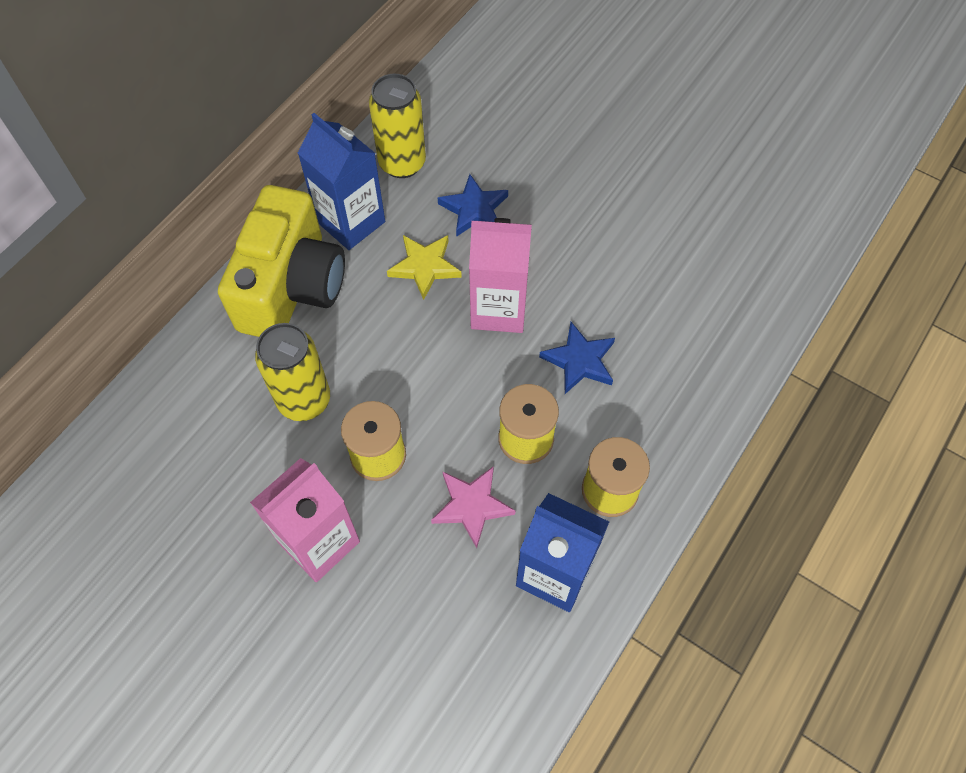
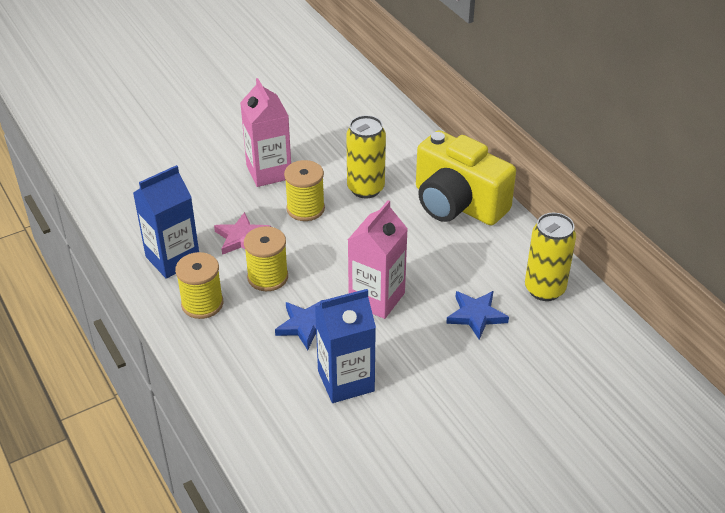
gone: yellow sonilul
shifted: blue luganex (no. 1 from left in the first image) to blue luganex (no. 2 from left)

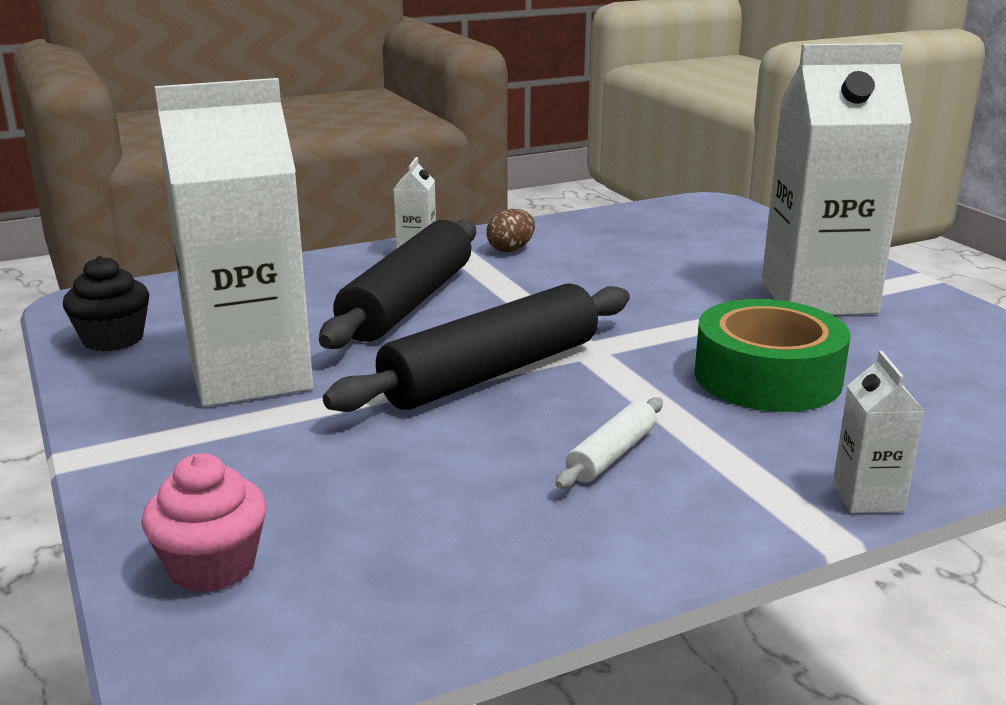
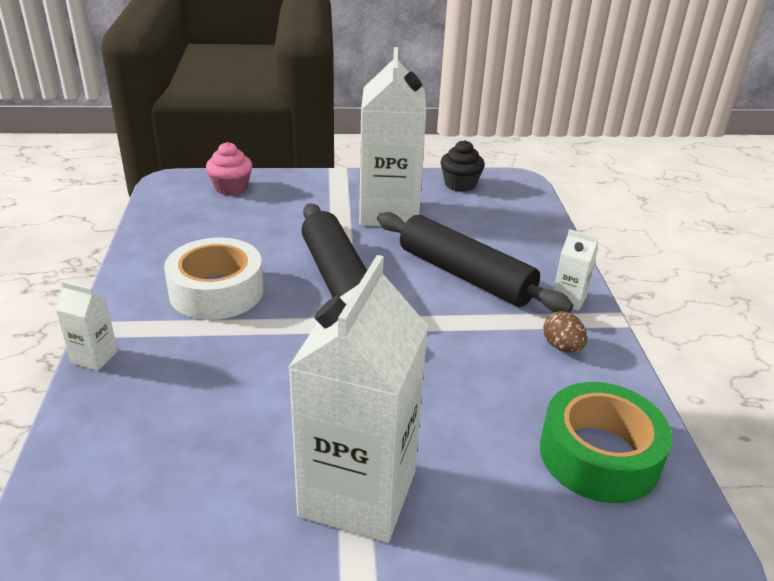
shifted: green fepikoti
swapped: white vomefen to white fepikoti

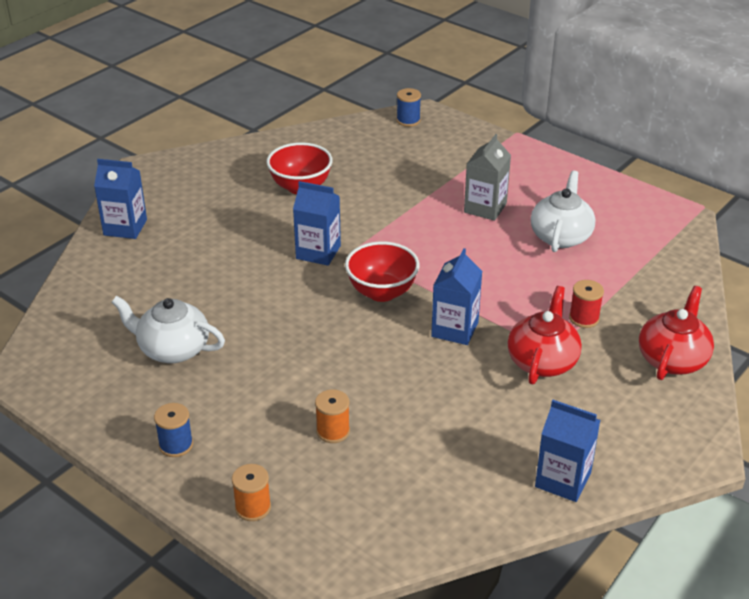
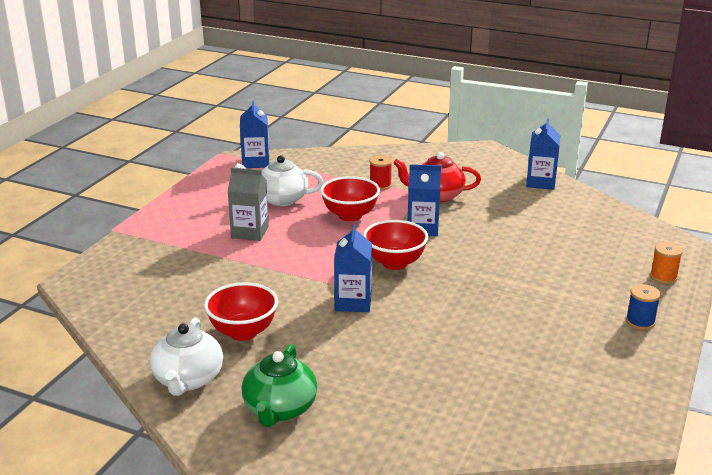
gone: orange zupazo (no. 2 from left); blue zupazo (no. 2 from left); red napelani (no. 2 from left)
new: green napelani; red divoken (no. 2 from left)
shifted: white napelani (no. 1 from left); blue luganex (no. 1 from left)

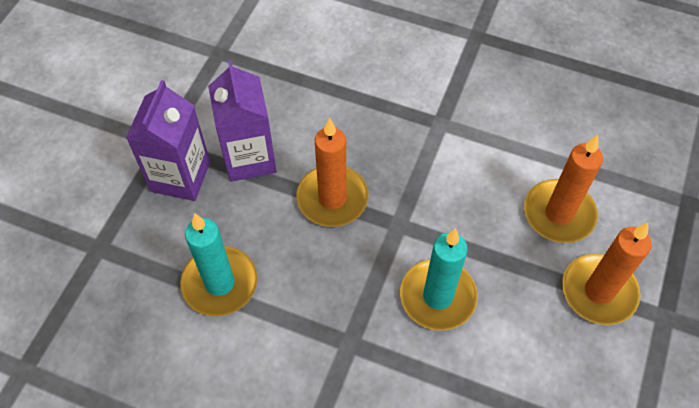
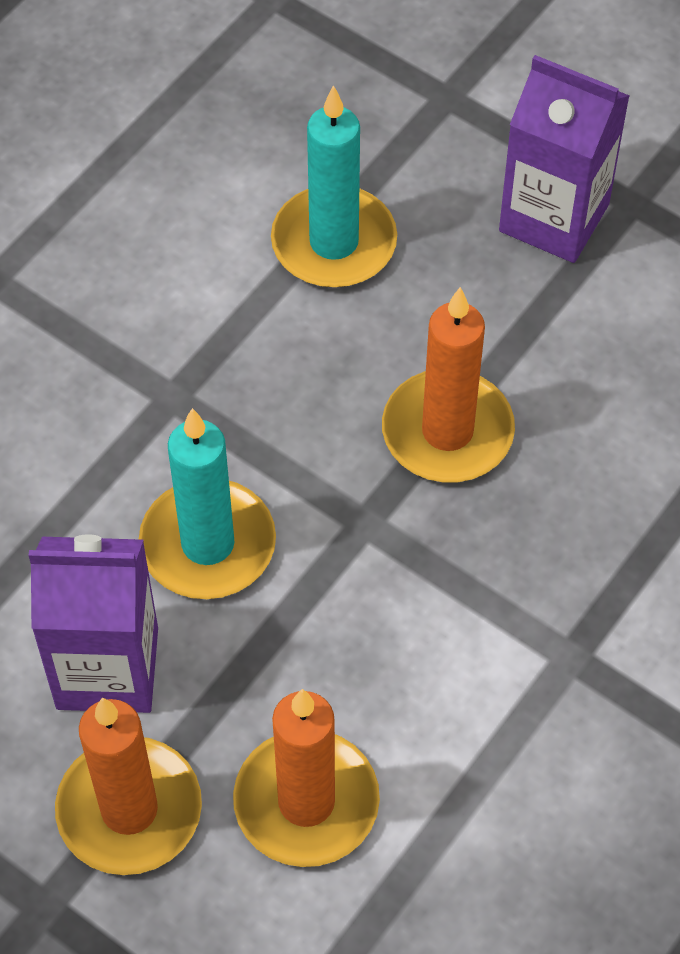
shifted: purple luganex (no. 2 from left in the first image) to purple luganex (no. 1 from left)

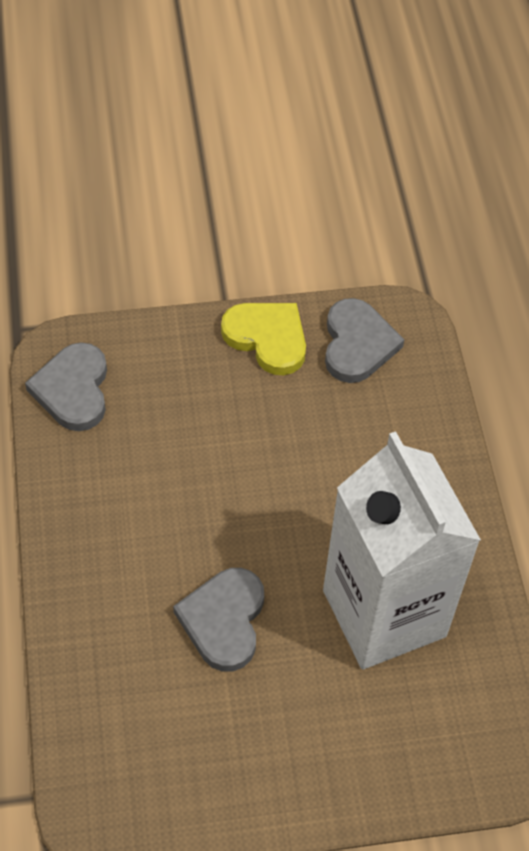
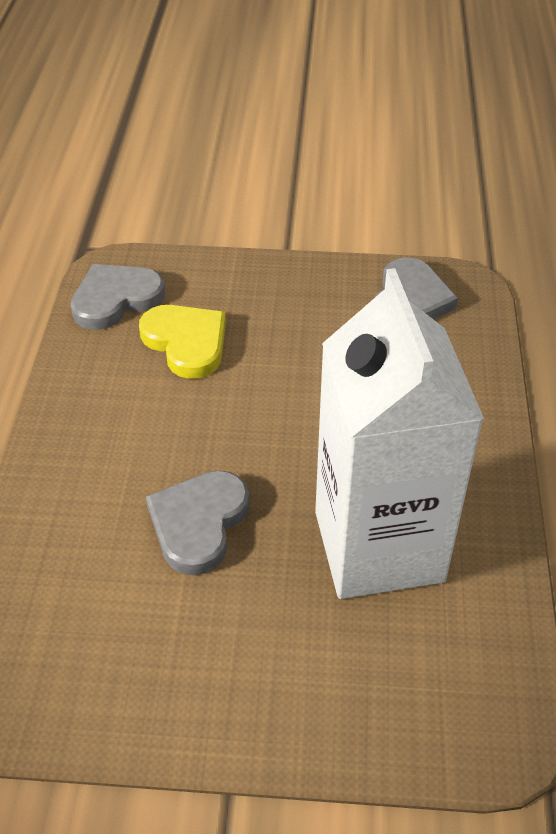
shifted: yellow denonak
rotated: grey denonak (no. 1 from left) 45 degrees clockwise

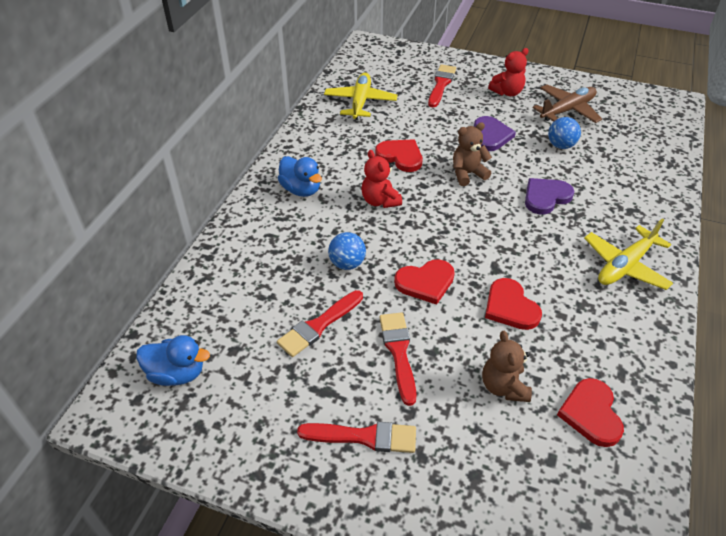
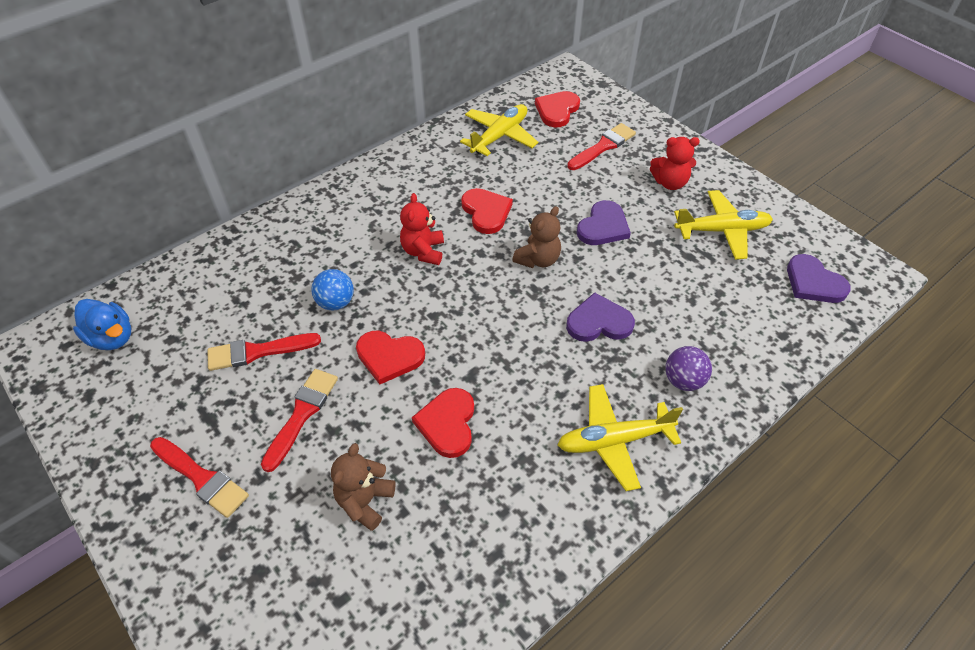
gone: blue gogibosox (no. 2 from left); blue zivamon (no. 2 from left)
new: purple zivamon; purple denonak (no. 3 from left)
shifted: red denonak (no. 4 from left)
repainted: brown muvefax to yellow muvefax (no. 3 from left)
rotated: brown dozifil (no. 1 from left in the first image) 120 degrees clockwise

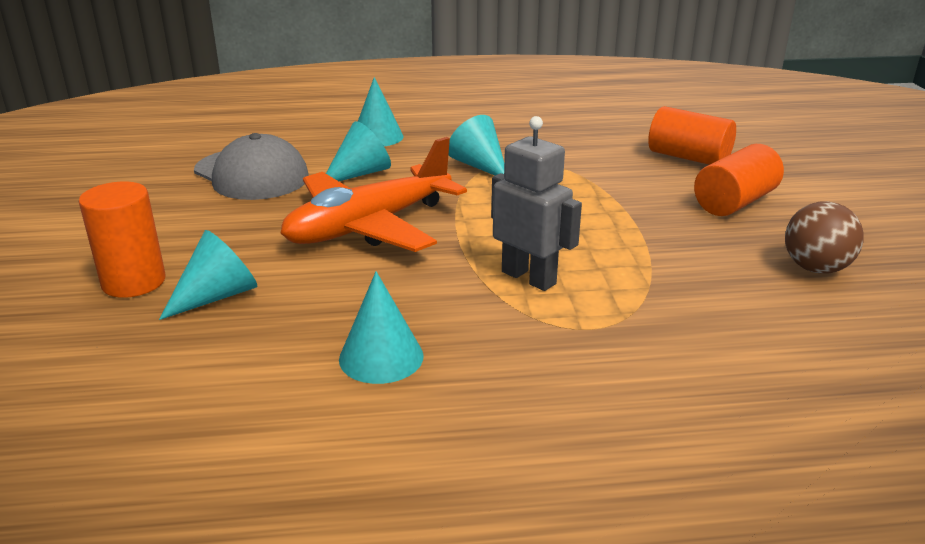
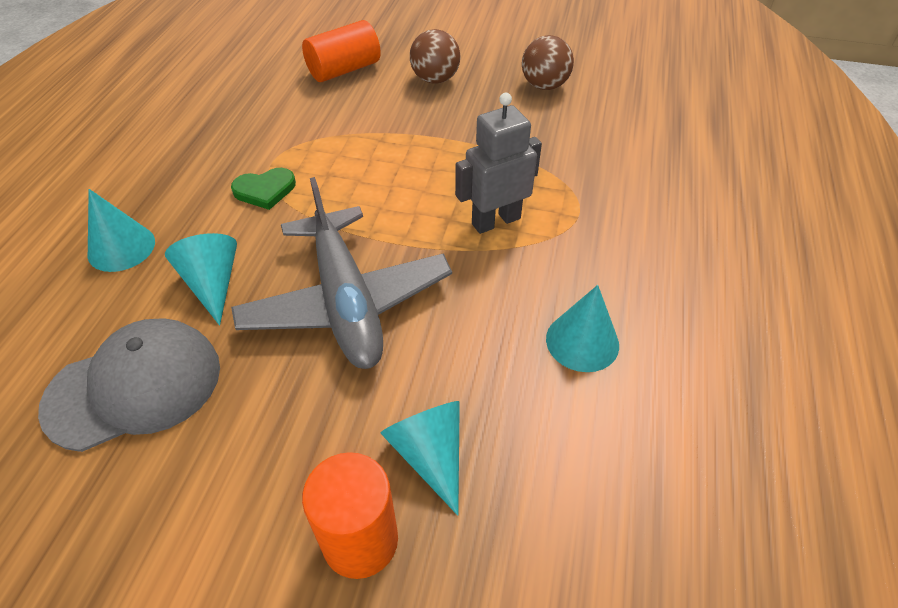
swapped: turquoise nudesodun (no. 5 from left) to green denonak; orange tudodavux (no. 3 from left) to brown zivamon (no. 1 from left)
repainted: orange muvefax to grey muvefax

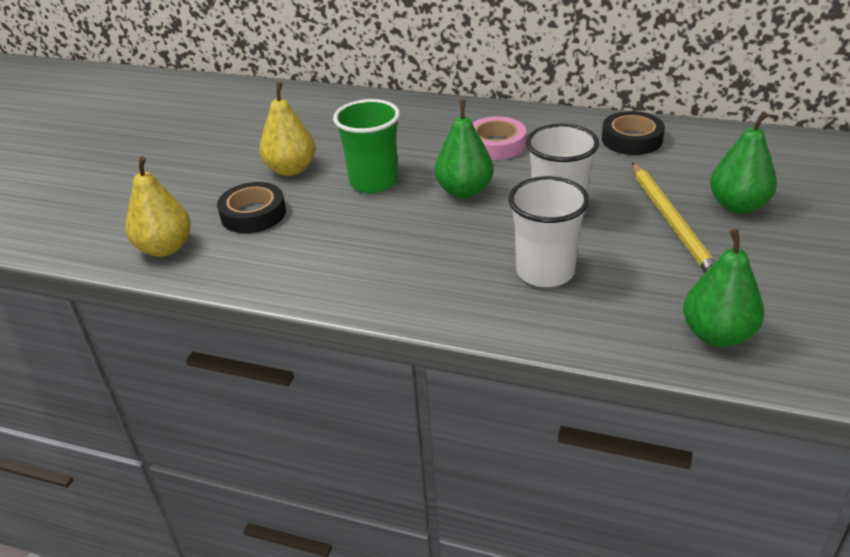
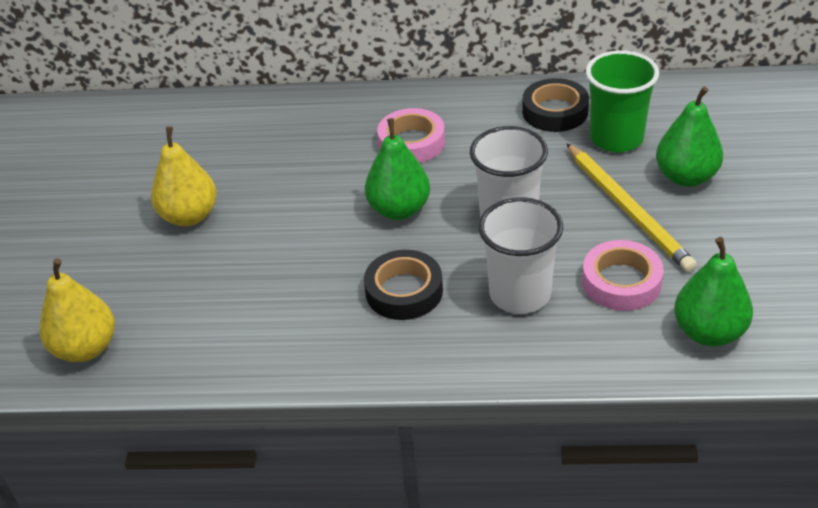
new: pink fepikoti (no. 2 from left)
shifted: black fepikoti (no. 1 from left); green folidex

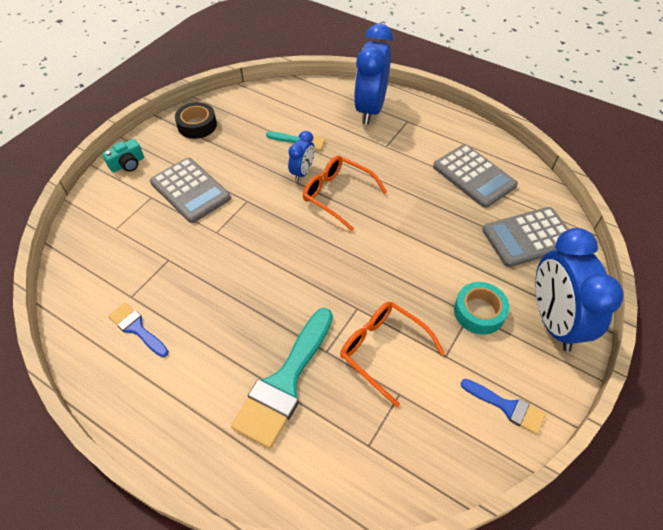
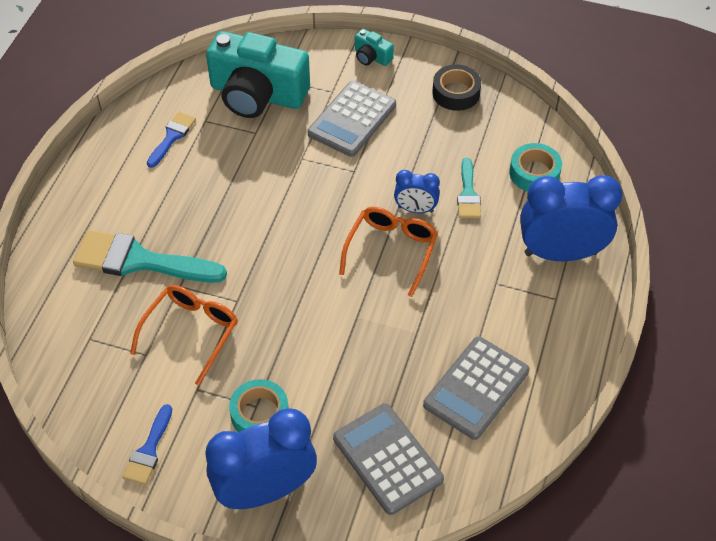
new: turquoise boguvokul (no. 1 from left); turquoise fepikoti (no. 2 from left)

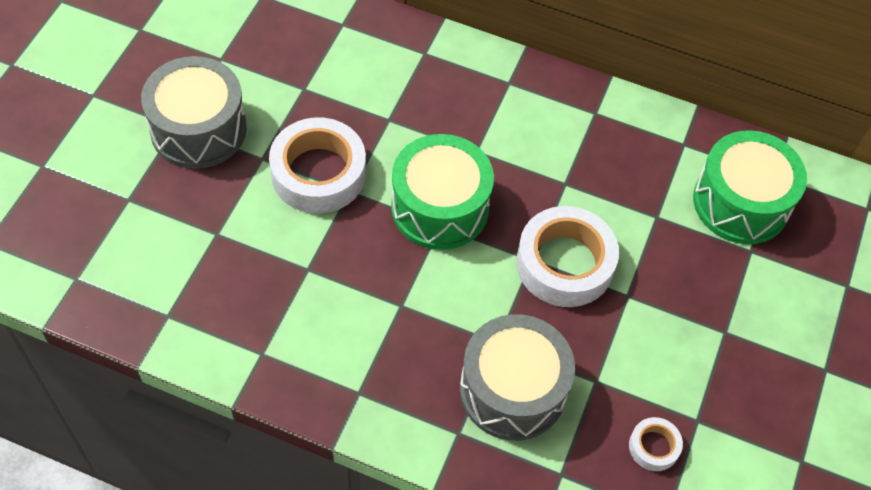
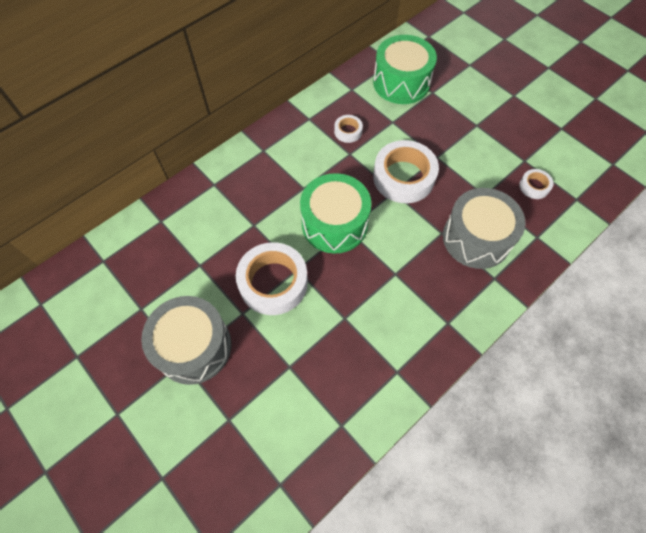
new: white fepikoti (no. 2 from left)

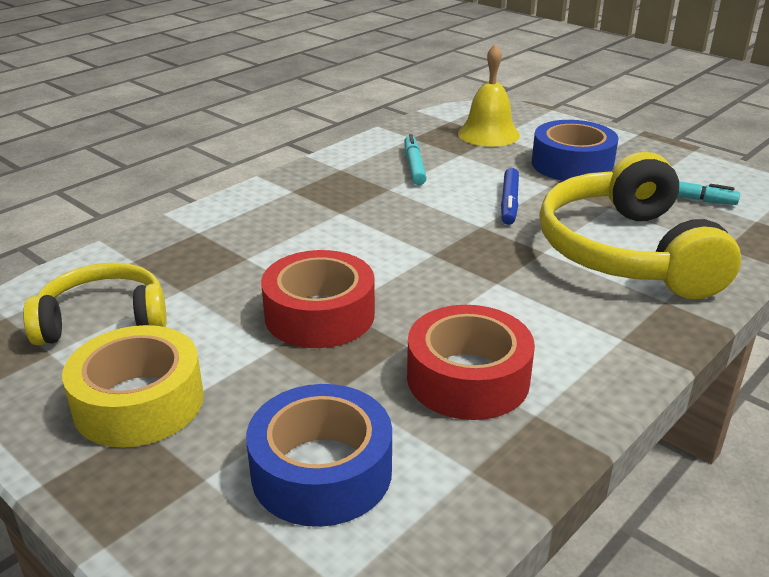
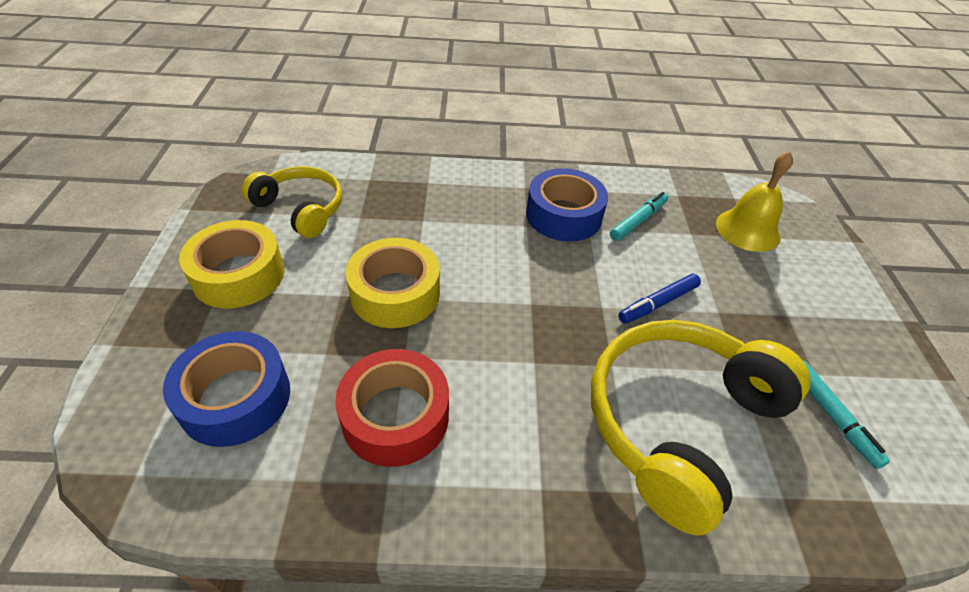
shifted: blue fepikoti (no. 2 from left)
repainted: red fepikoti (no. 1 from left) to yellow fepikoti (no. 2 from left)

